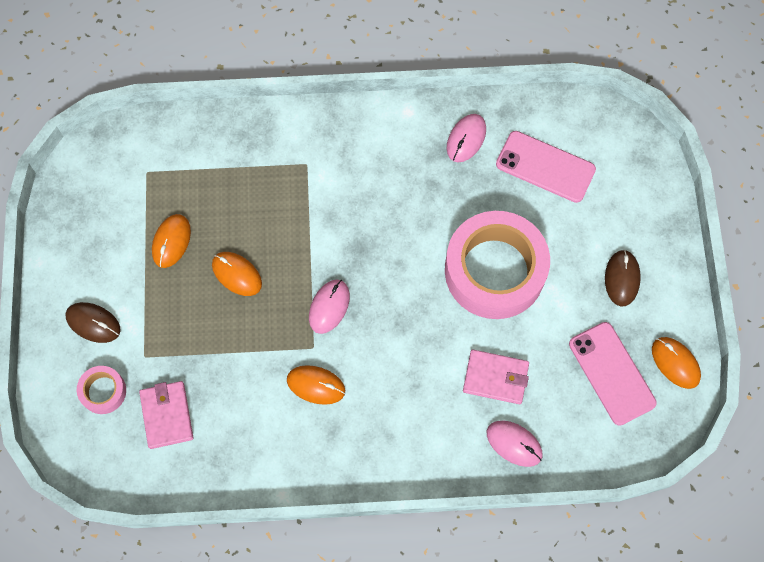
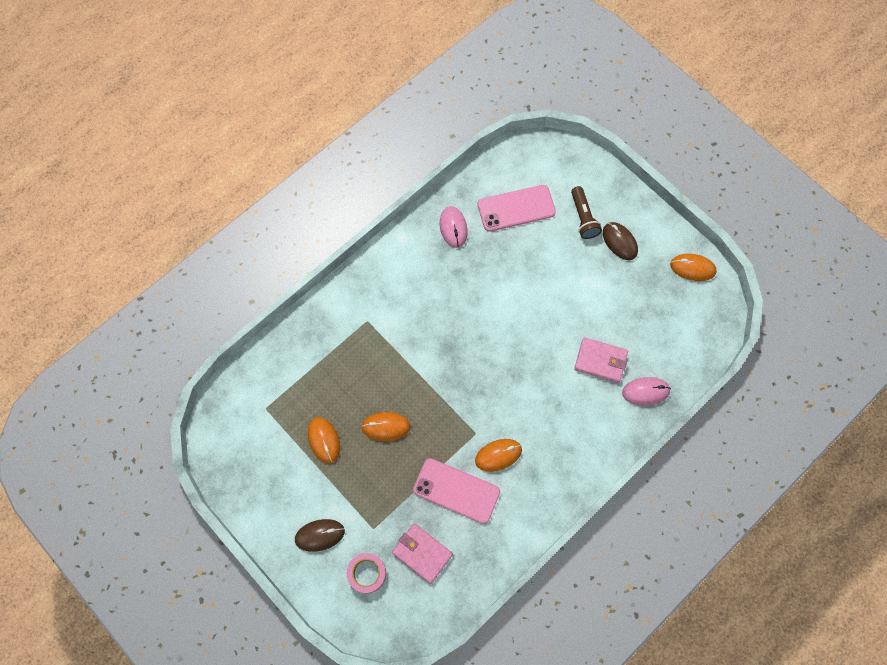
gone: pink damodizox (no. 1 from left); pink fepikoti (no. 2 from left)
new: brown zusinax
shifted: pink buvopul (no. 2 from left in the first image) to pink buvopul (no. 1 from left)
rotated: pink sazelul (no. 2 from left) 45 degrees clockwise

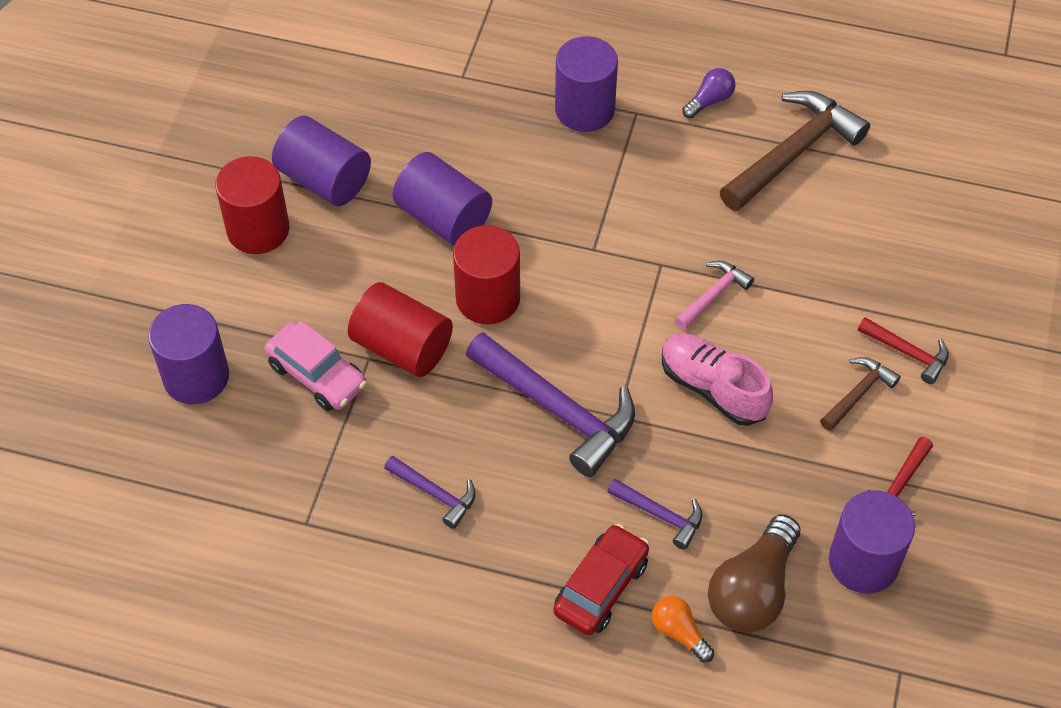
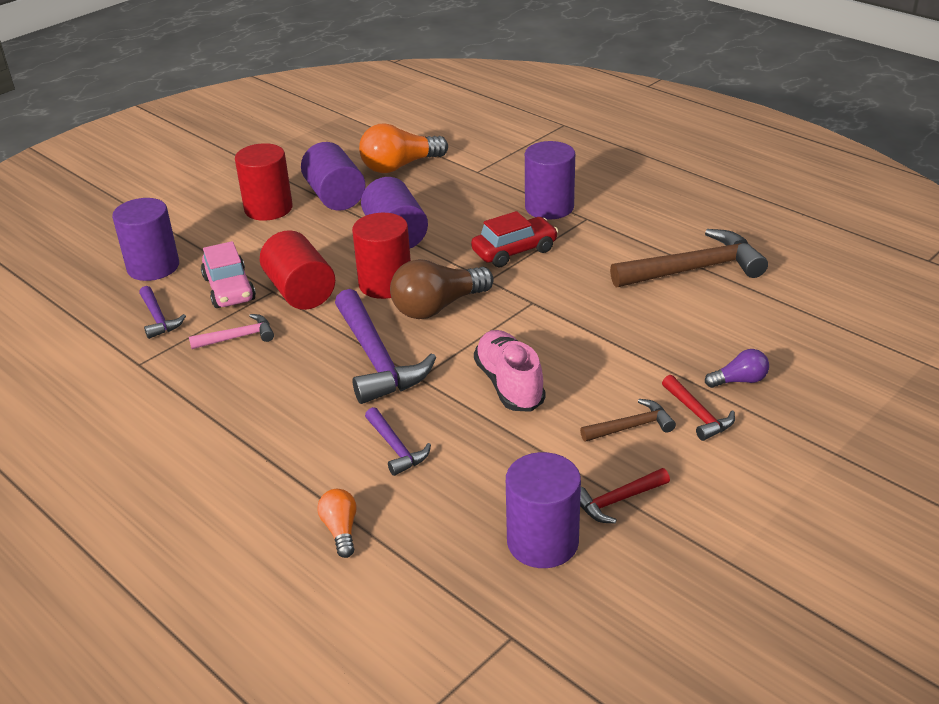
new: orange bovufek (no. 2 from left)
shifted: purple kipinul (no. 1 from left); pink kipinul; brown bovufek; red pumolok; purple bovufek

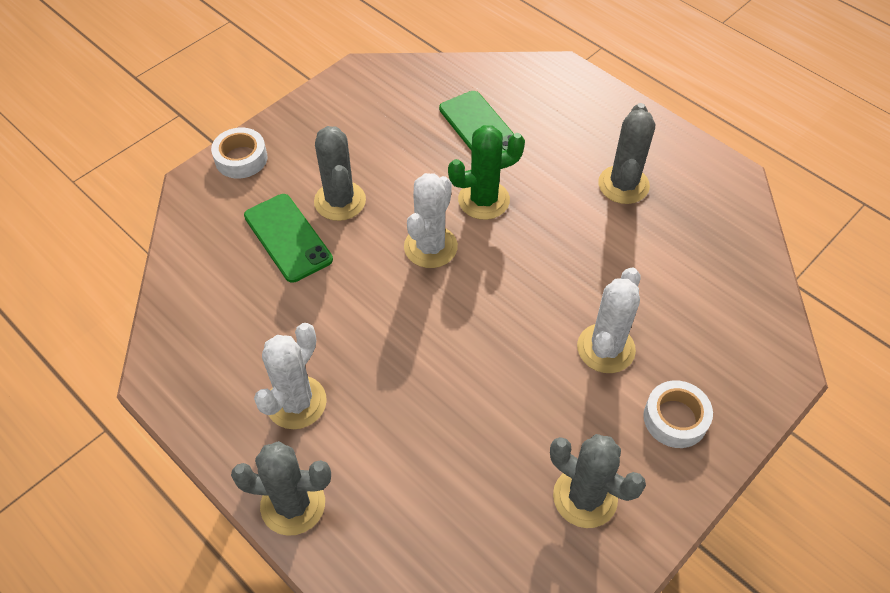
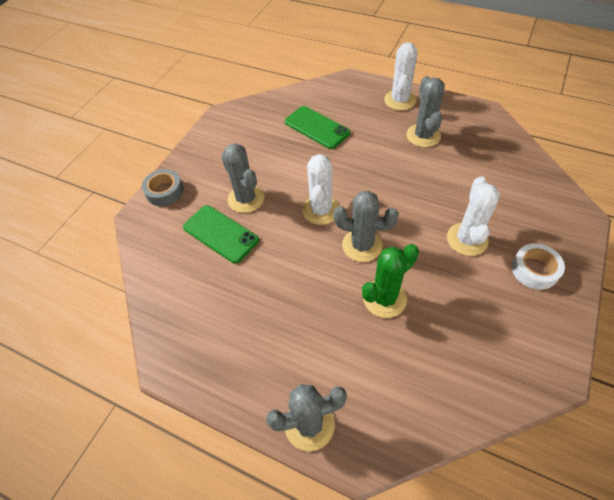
shifted: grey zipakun (no. 3 from left); green zipakun; white zipakun (no. 1 from left in the first image) to white zipakun (no. 2 from left)
repainted: white fepikoti (no. 1 from left) to grey fepikoti

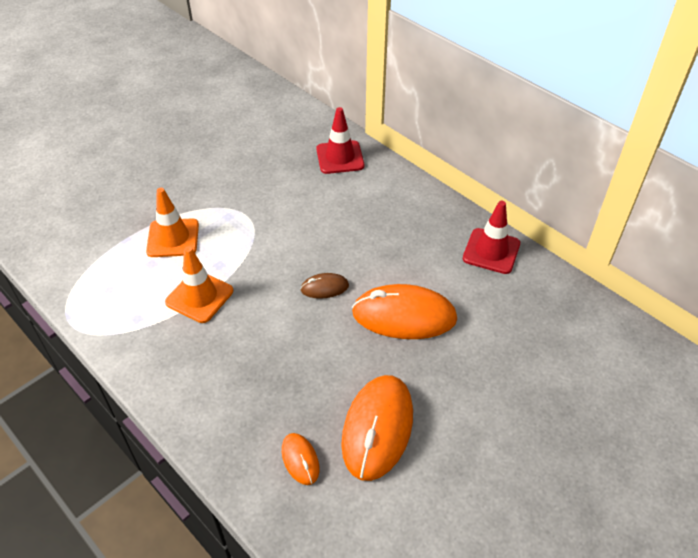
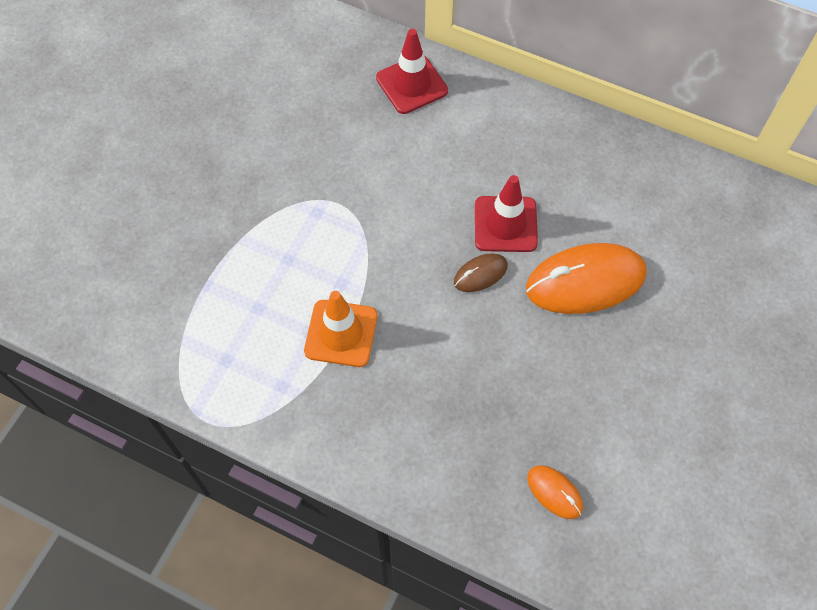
gone: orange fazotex (no. 1 from left); orange damodizox (no. 2 from left)
shifted: red fazotex (no. 2 from left)

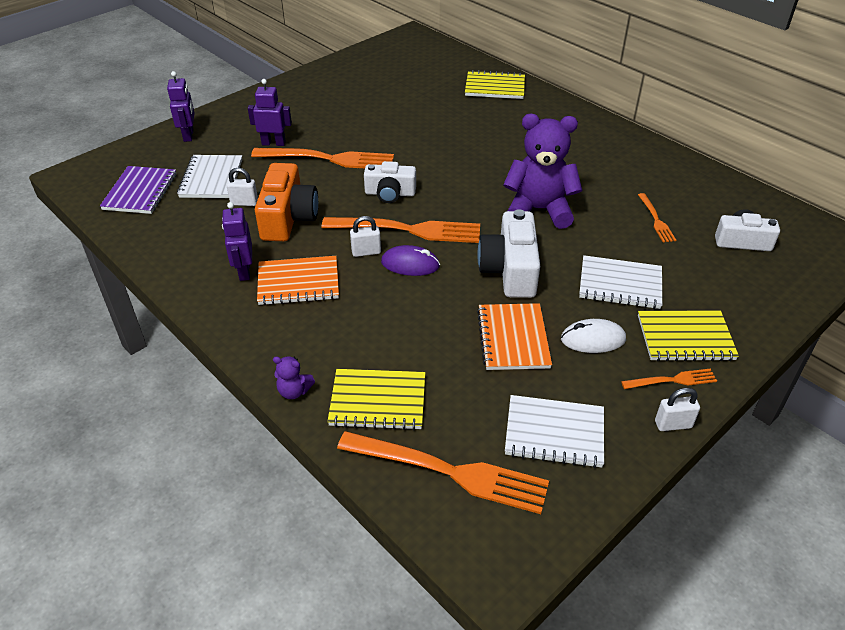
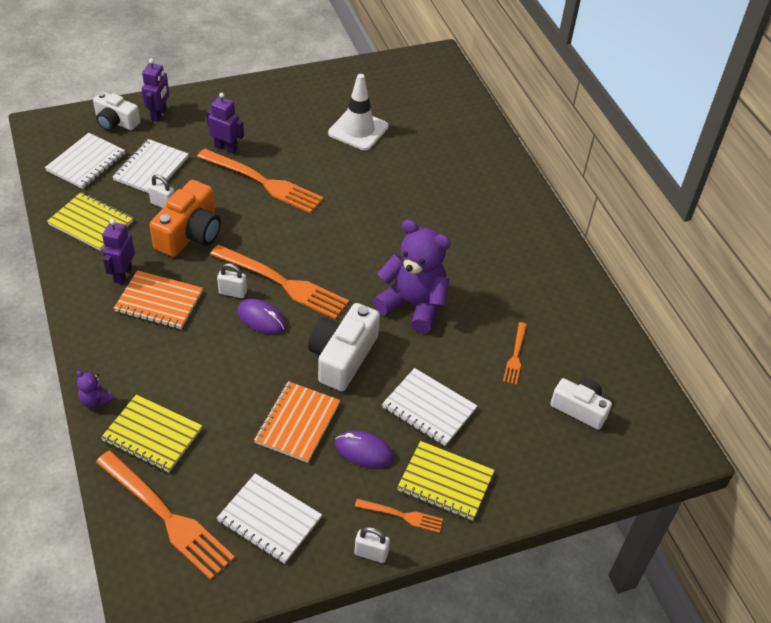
new: white fazotex
shifted: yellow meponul (no. 2 from left in the first image) to yellow meponul (no. 1 from left); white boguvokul (no. 1 from left)
repainted: purple meponul to white meponul (no. 1 from left); white damodizox to purple damodizox (no. 2 from left)

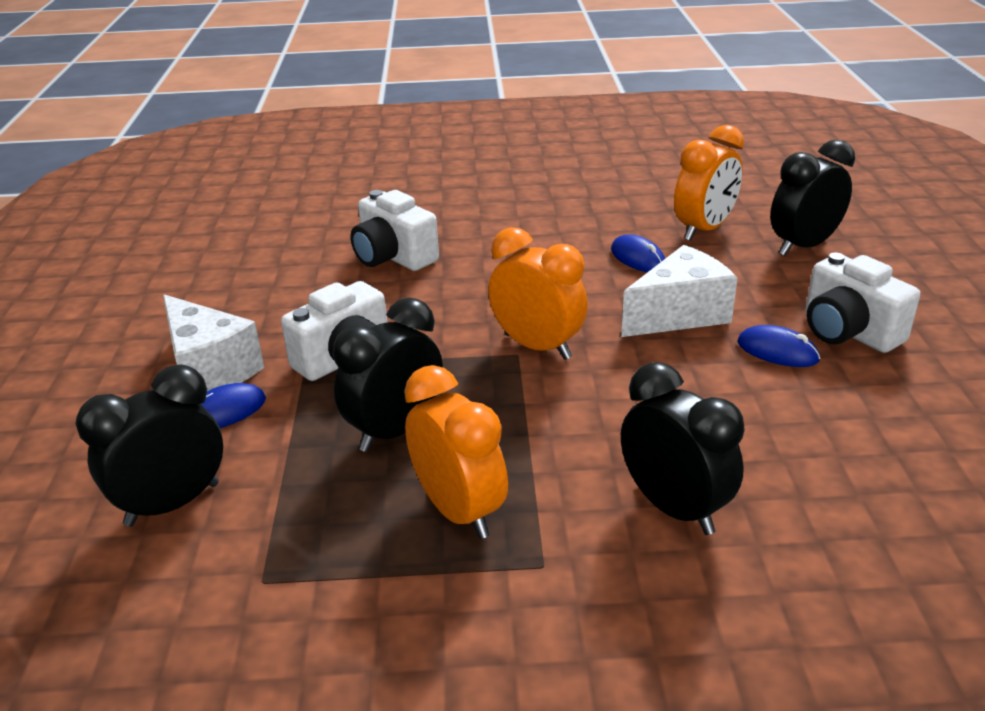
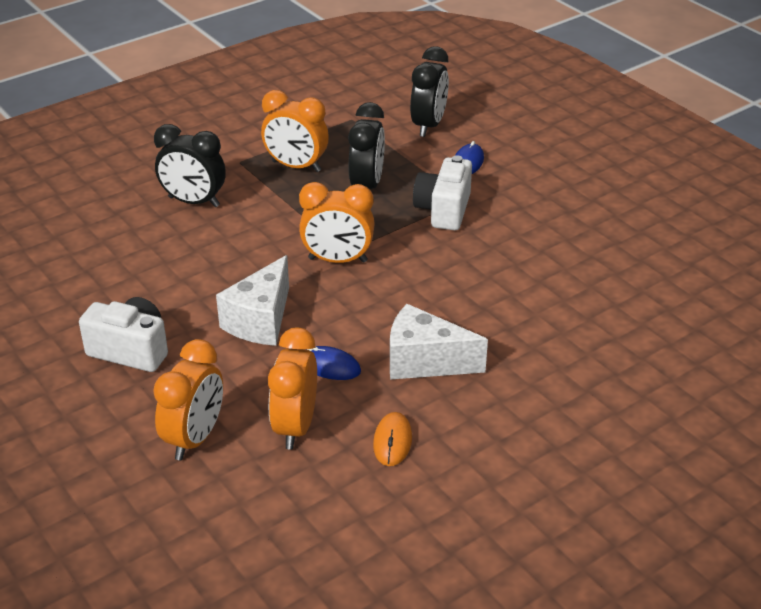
gone: white boguvokul (no. 2 from left); blue damodizox (no. 3 from left)
new: orange damodizox
shifted: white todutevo (no. 1 from left in the first image) to white todutevo (no. 2 from left)
repainted: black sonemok (no. 4 from left) to orange sonemok (no. 1 from left)

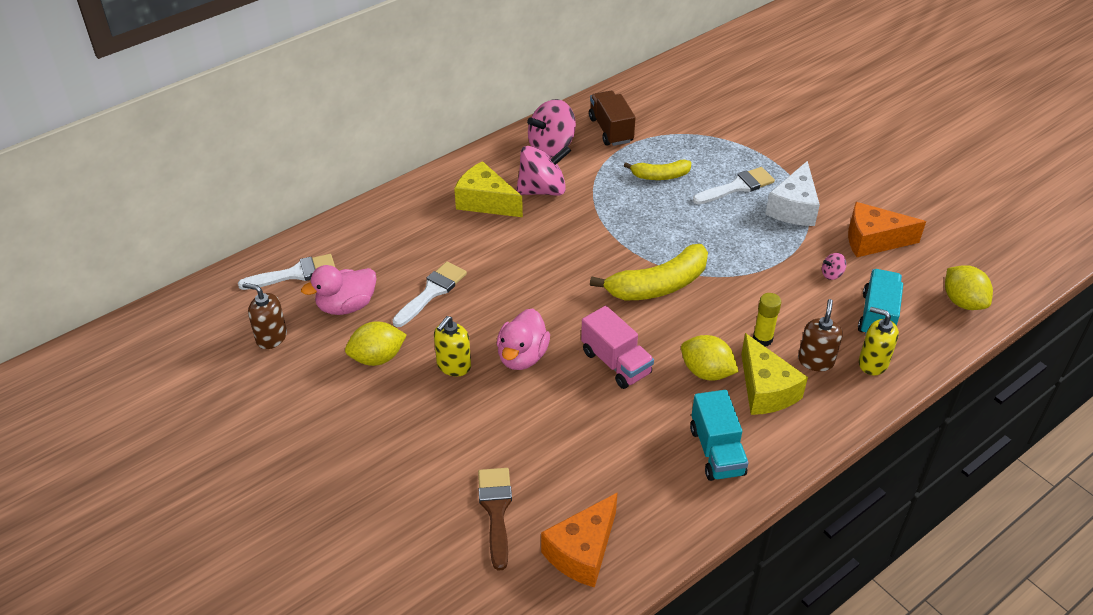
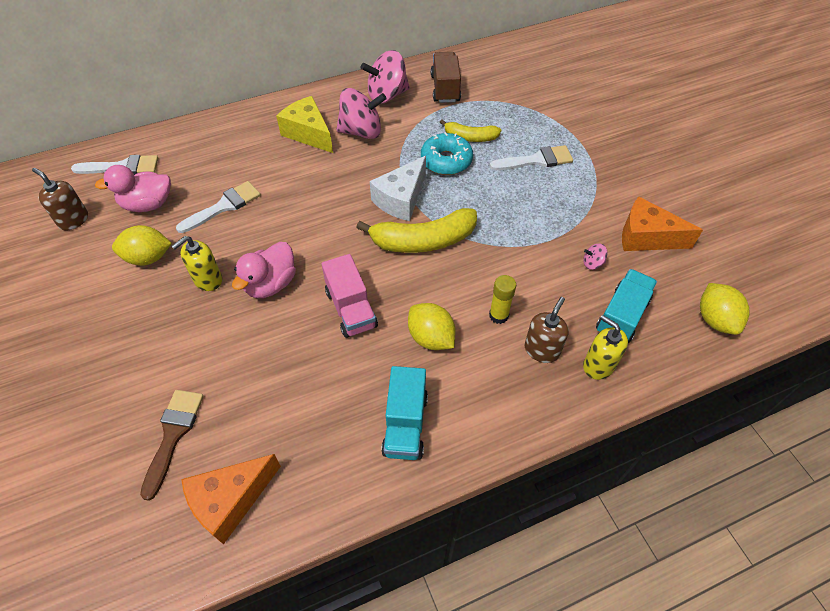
gone: yellow todutevo (no. 2 from left)
new: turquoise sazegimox
shifted: white todutevo

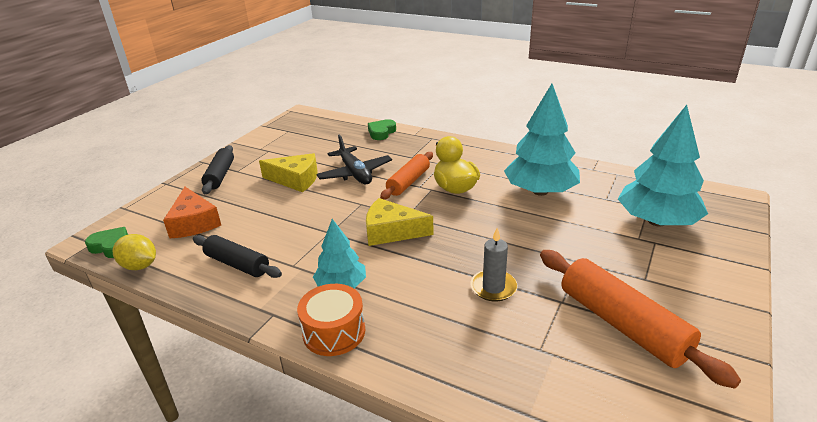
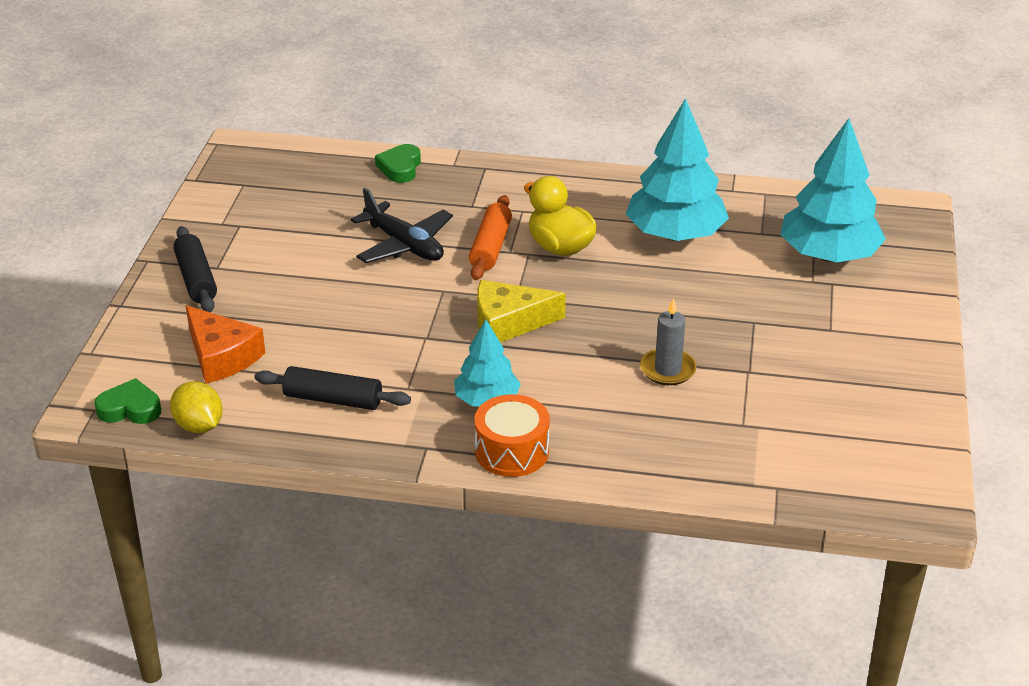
gone: yellow todutevo (no. 1 from left); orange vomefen (no. 2 from left)
rotated: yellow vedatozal 45 degrees clockwise

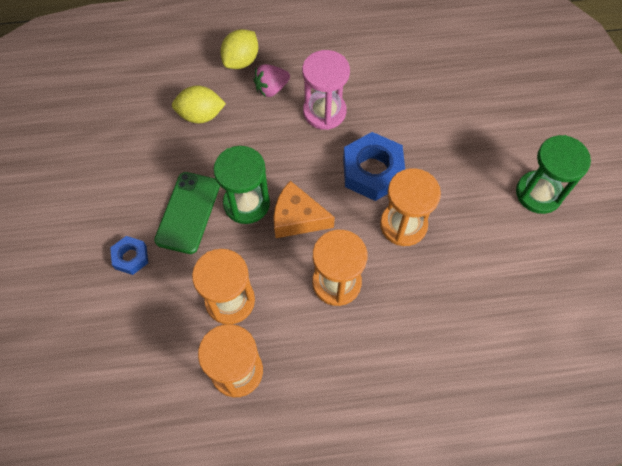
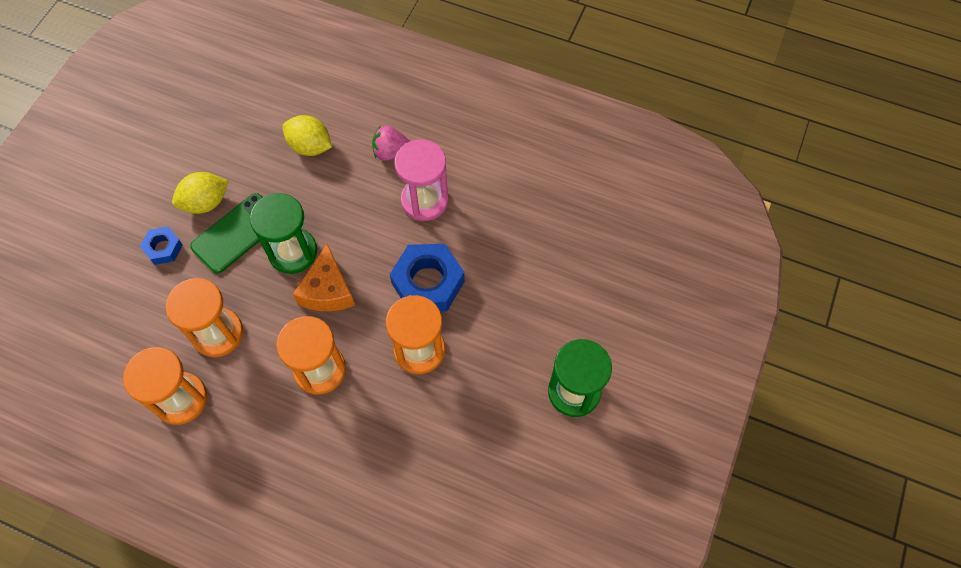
shifted: yellow vedatozal (no. 2 from left in the first image) to yellow vedatozal (no. 1 from left)
rotated: orange todutevo 135 degrees counterclockwise

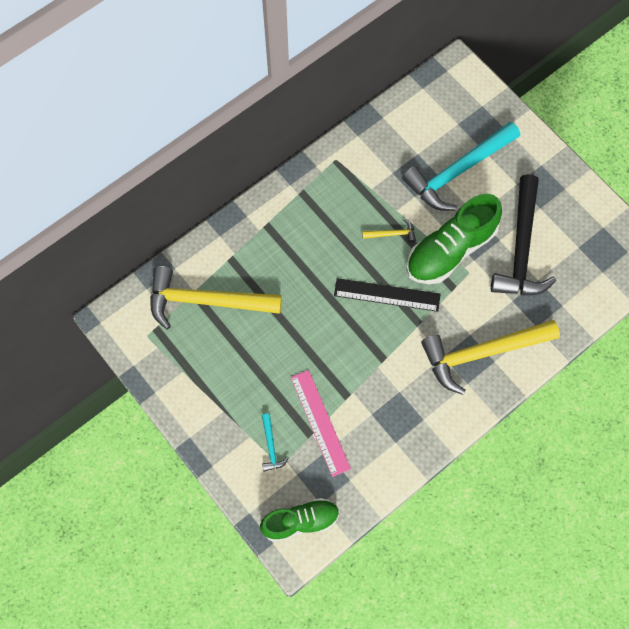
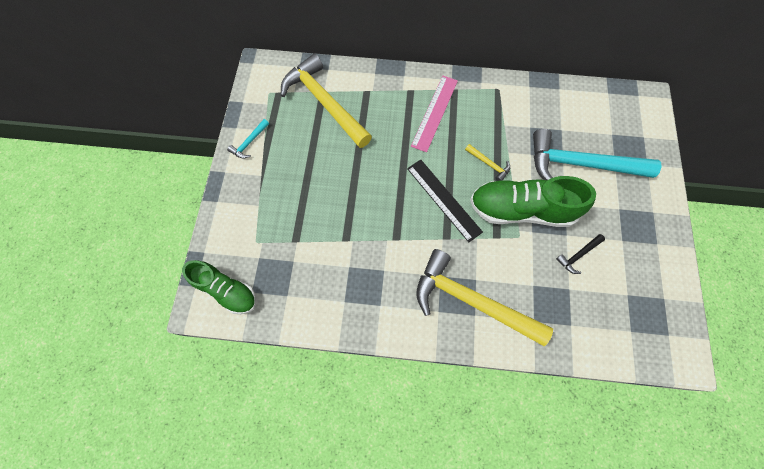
shifted: turquoise kipinul (no. 1 from left); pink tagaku
scaled: black kipinul x0.41

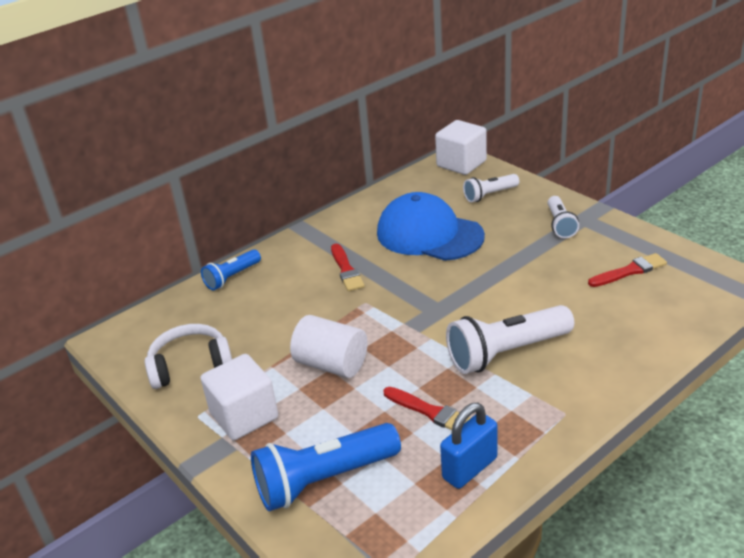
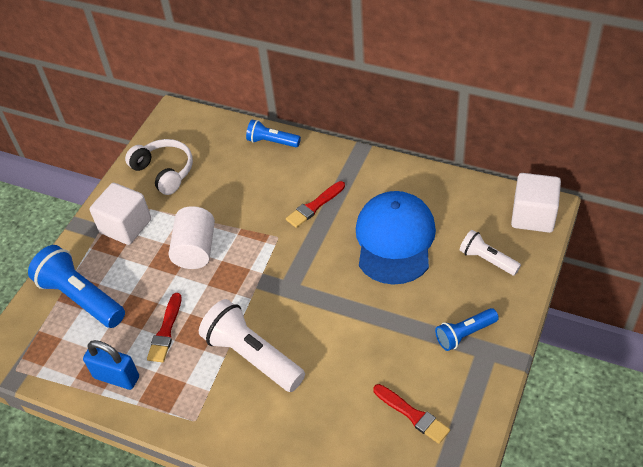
repainted: white zusinax (no. 3 from left) to blue zusinax (no. 3 from left)

